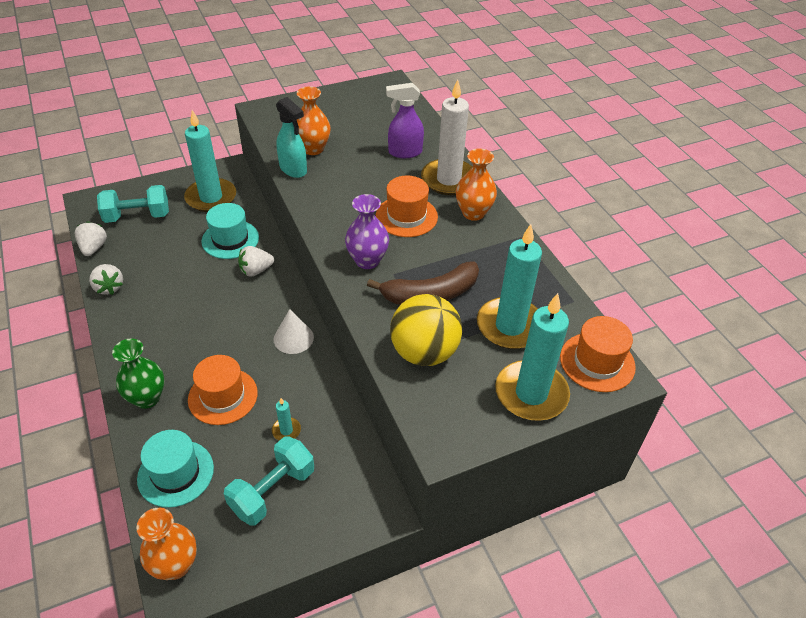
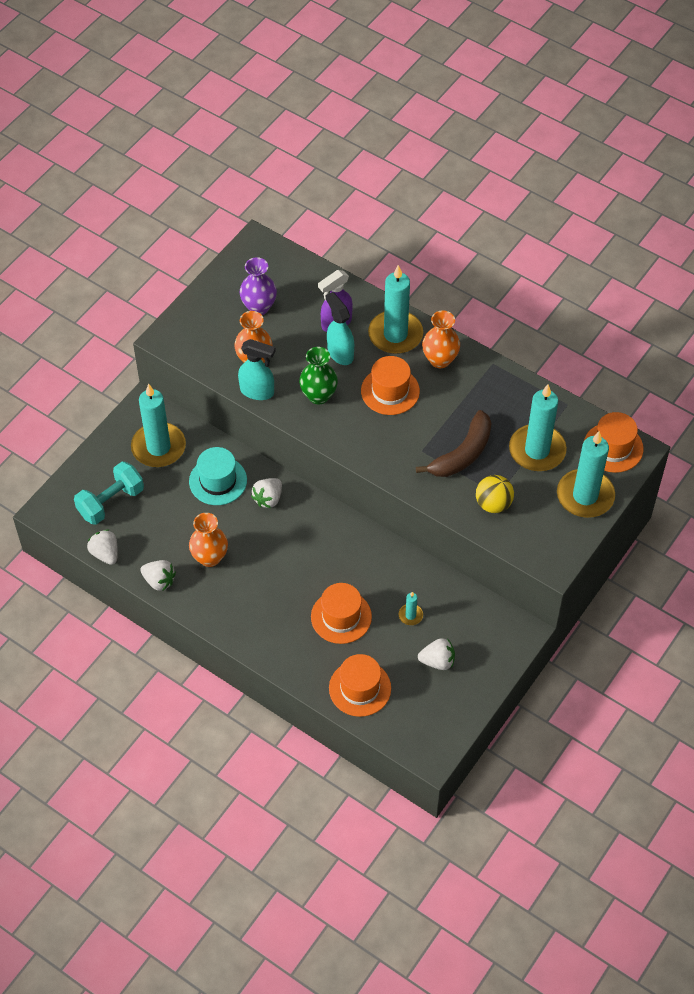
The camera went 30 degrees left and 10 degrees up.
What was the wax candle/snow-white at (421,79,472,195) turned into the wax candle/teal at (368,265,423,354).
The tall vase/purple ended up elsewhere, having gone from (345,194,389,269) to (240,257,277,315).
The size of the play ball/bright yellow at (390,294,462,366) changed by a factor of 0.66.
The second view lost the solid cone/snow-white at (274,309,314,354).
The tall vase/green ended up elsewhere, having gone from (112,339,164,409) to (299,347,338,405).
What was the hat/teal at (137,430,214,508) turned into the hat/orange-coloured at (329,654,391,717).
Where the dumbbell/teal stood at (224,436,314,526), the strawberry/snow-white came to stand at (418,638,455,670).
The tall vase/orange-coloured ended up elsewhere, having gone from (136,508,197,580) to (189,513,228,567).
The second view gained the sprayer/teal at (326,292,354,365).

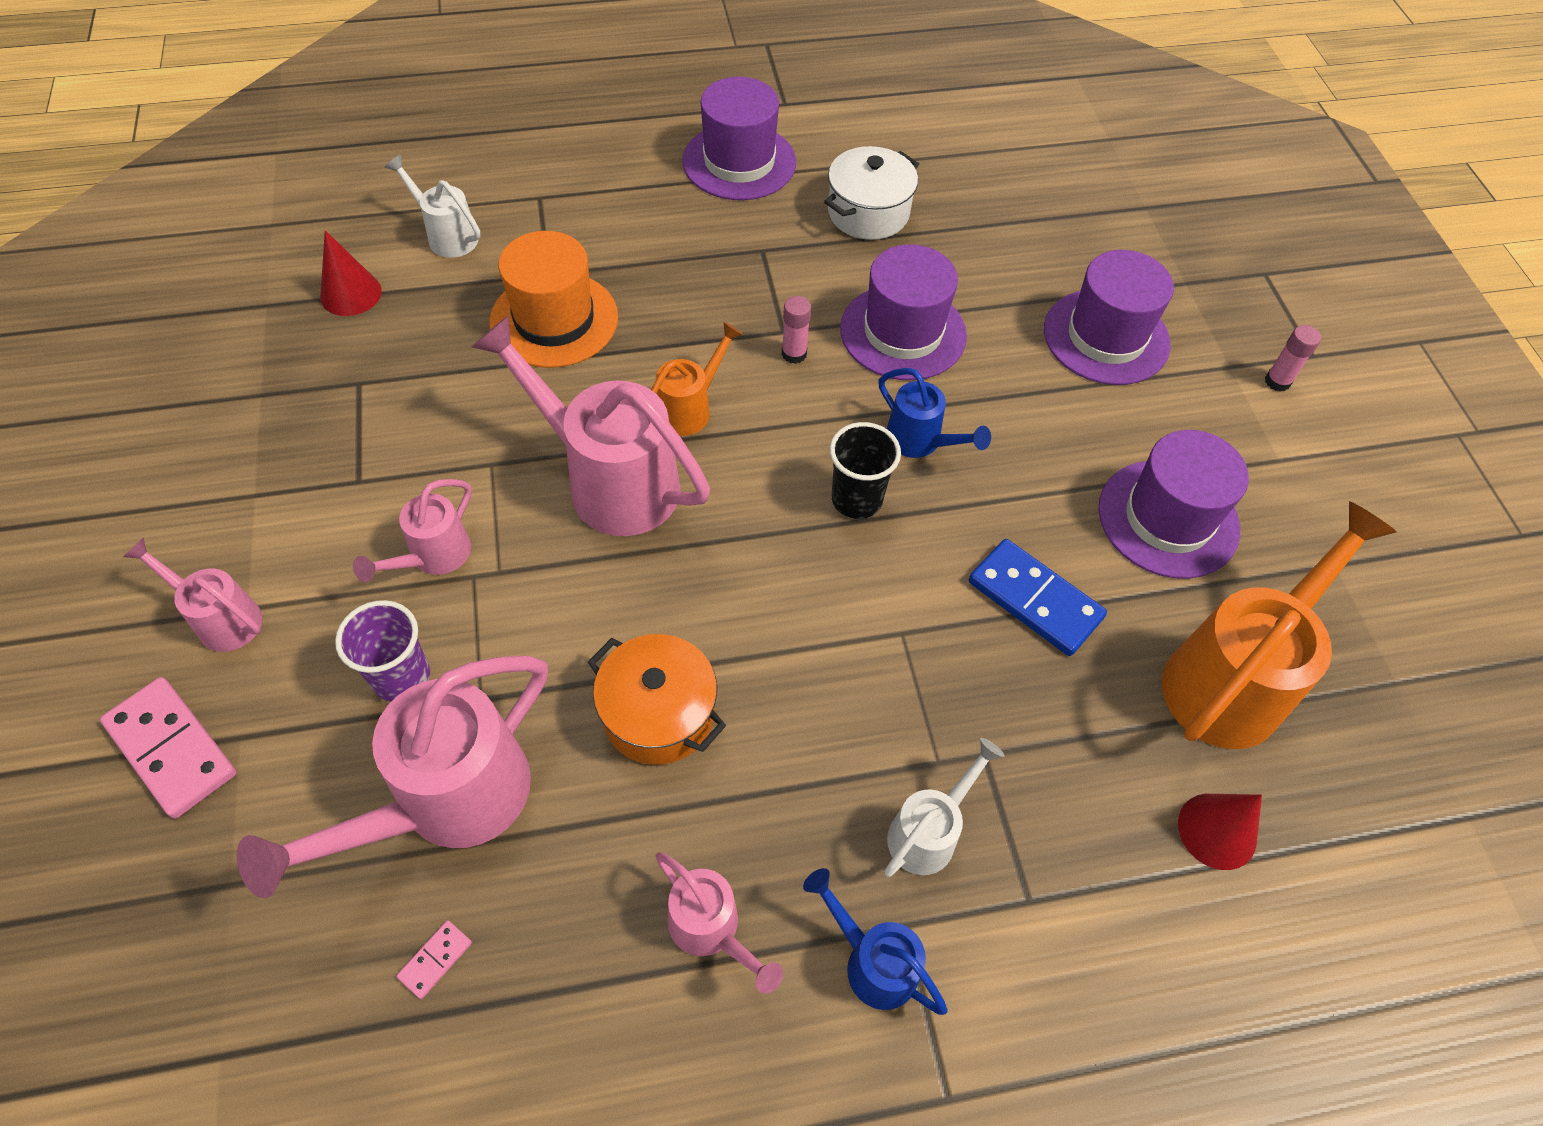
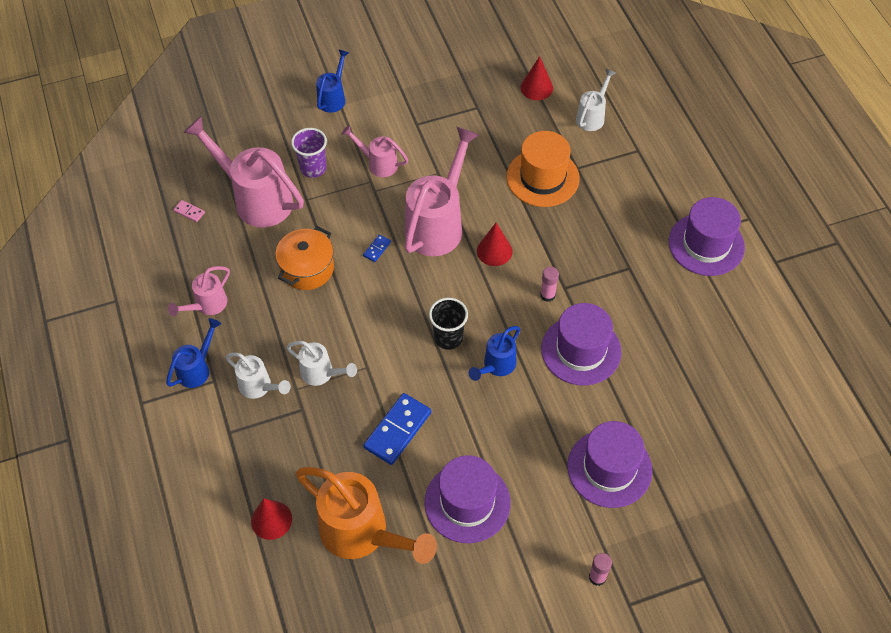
The camera went 85 degrees right and 0 degrees up.
The second view lost the pot/snow-white at (824,146,919,240).
Where the watering pot/orange-coloured stood at (651,322,743,436), the solid cone/crimson came to stand at (477,223,512,266).
What was the watering pot/pink at (123,538,262,652) turned into the watering pot/blue at (316,49,350,113).
The second view lost the domino piece/pink at (100,677,237,819).
The second view gained the domino piece/blue at (363,234,391,262).
The second view gained the watering pot/snow-white at (286,341,357,386).

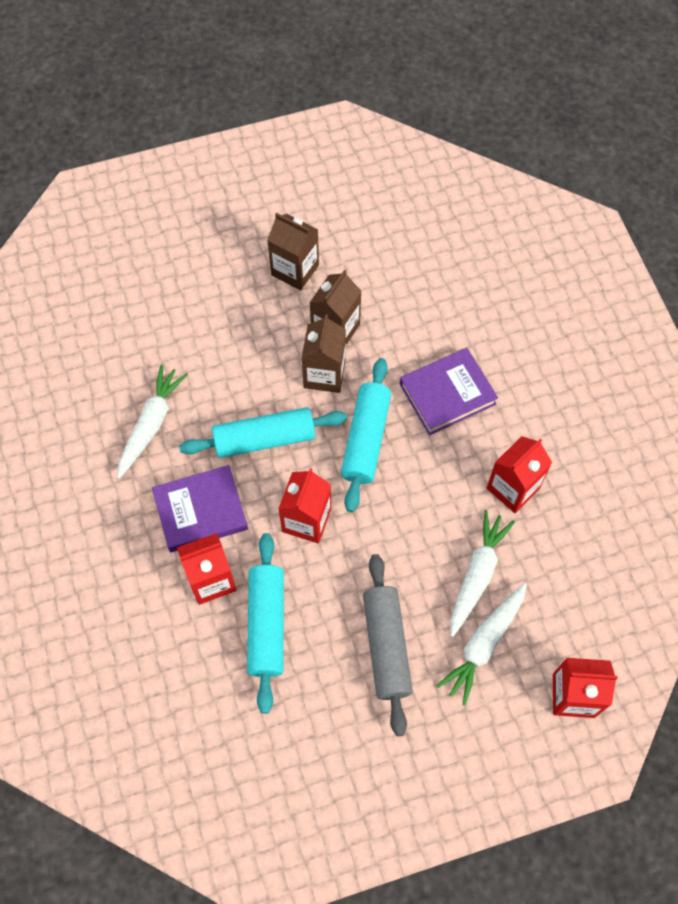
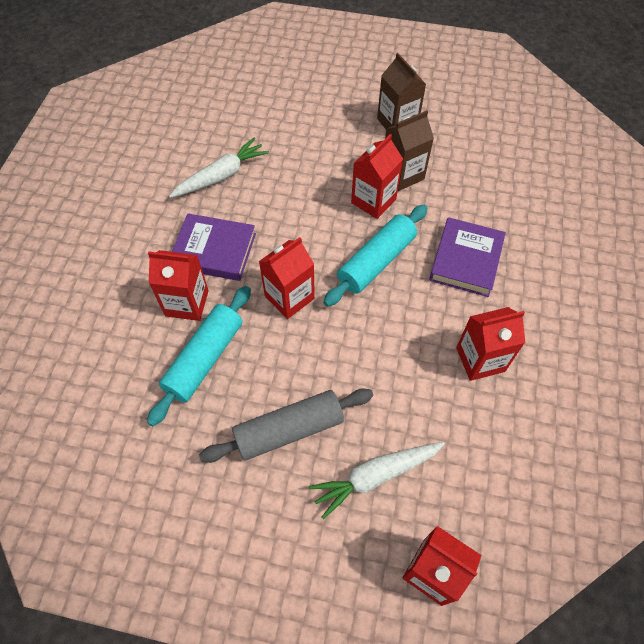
The camera went 30 degrees right and 5 degrees down.
What was the carton/dark brown at (302,314,346,393) turned into the carton/crimson at (351,134,403,219).
The hardback/purple at (400,348,498,435) ended up facing another way, 75 degrees counterclockwise from before.
The second view lost the dough roller/teal at (179,407,347,458).
The second view lost the carrot/snow-white at (450,510,515,637).
The dough roller/gray at (363,554,413,736) ended up facing another way, 45 degrees clockwise from before.

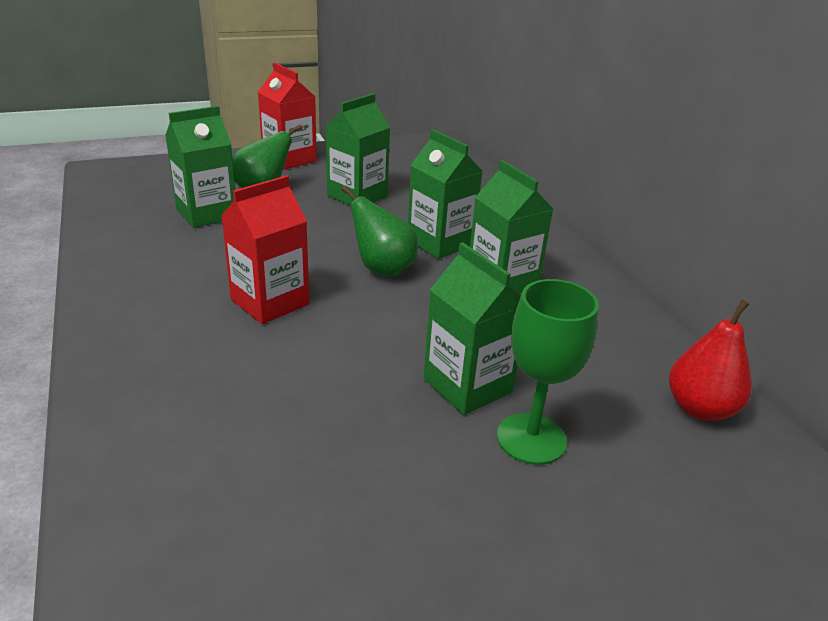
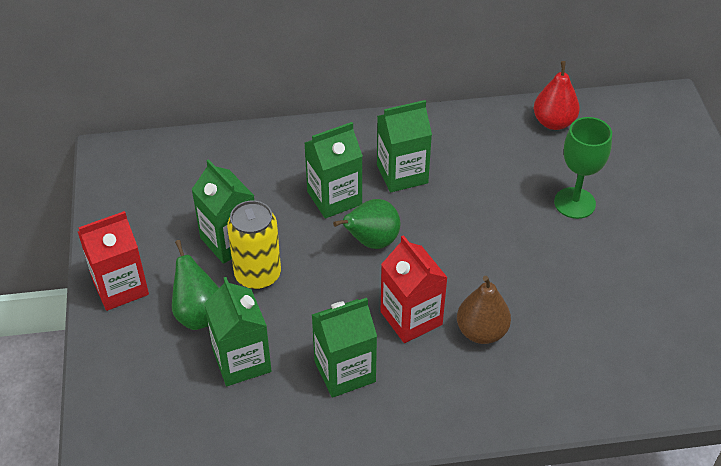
The camera went 75 degrees left and 15 degrees up.
The carton/green ended up elsewhere, having gone from (423,242,521,415) to (312,298,377,398).
The second view gained the tin/bright yellow at (227,201,281,290).
The second view gained the toy pear/dark brown at (457,276,511,344).

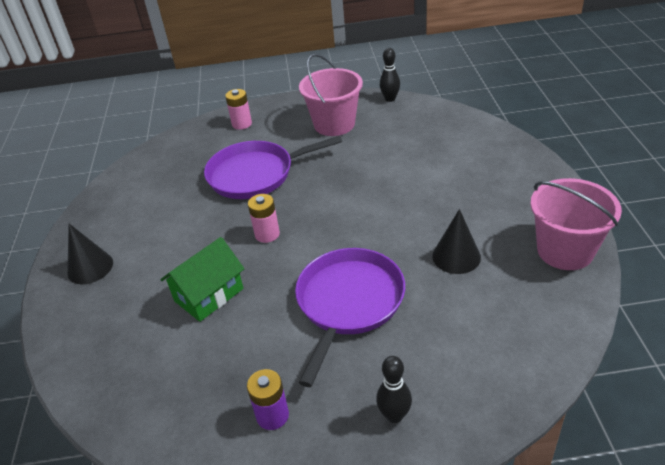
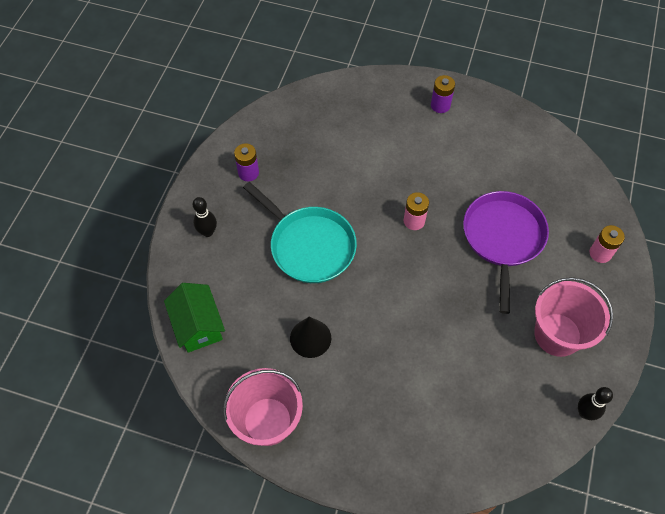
The camera went 110 degrees right and 20 degrees up.
Where the solid cone/jet-black stood at (67,224,113,284), the power cell/purple came to stand at (431,75,455,113).
The toy house/green ended up elsewhere, having gone from (160,237,244,322) to (164,283,225,353).
What was the skillet/purple at (295,248,405,387) turned into the skillet/teal at (243,182,357,283).

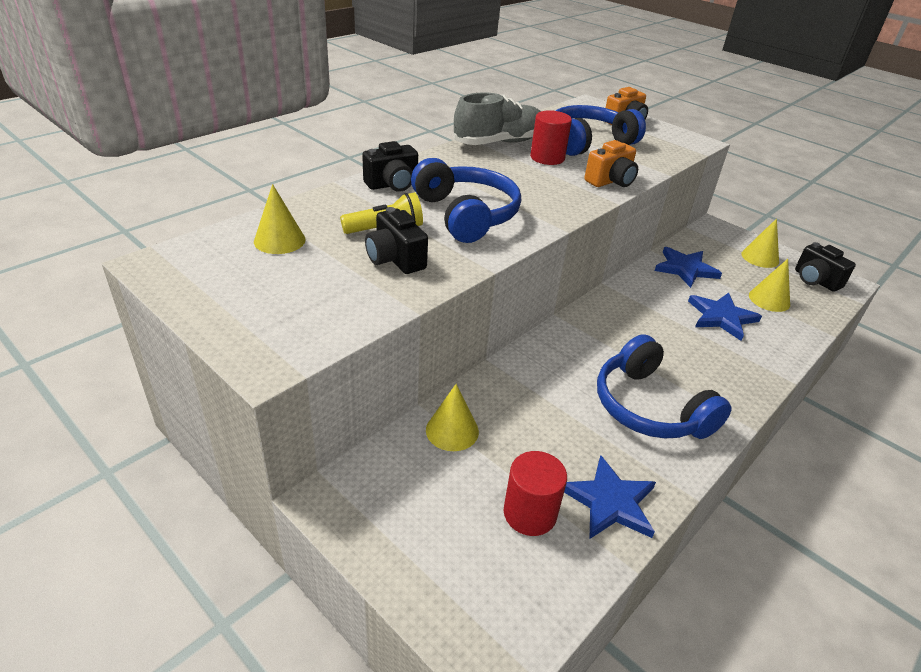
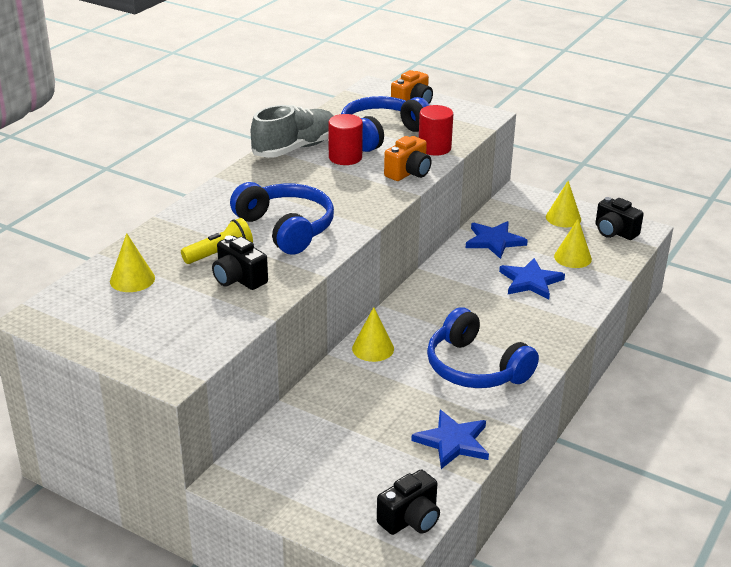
The camera went 10 degrees left and 5 degrees down.
The camera/jet-black ended up elsewhere, having gone from (362,141,418,192) to (377,469,440,535).
The solid cone/bright yellow ended up elsewhere, having gone from (426,384,479,451) to (352,307,394,362).
The cylinder/crimson ended up elsewhere, having gone from (503,451,567,536) to (419,105,453,155).

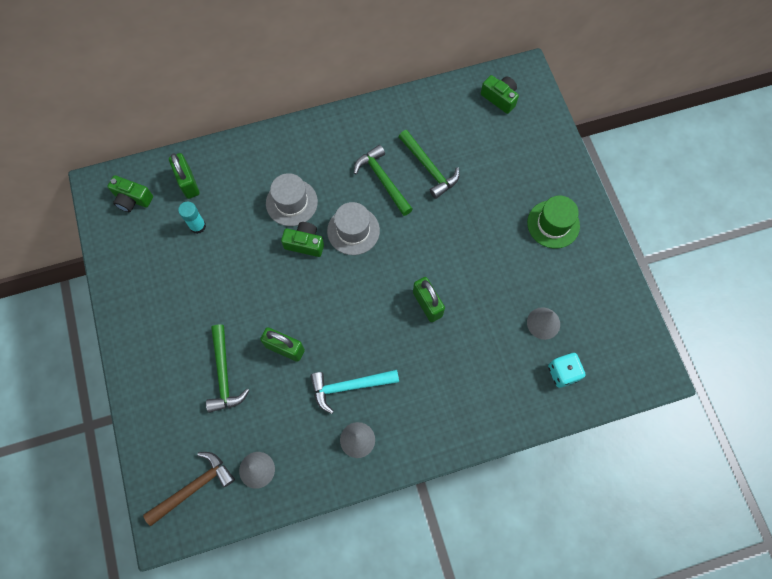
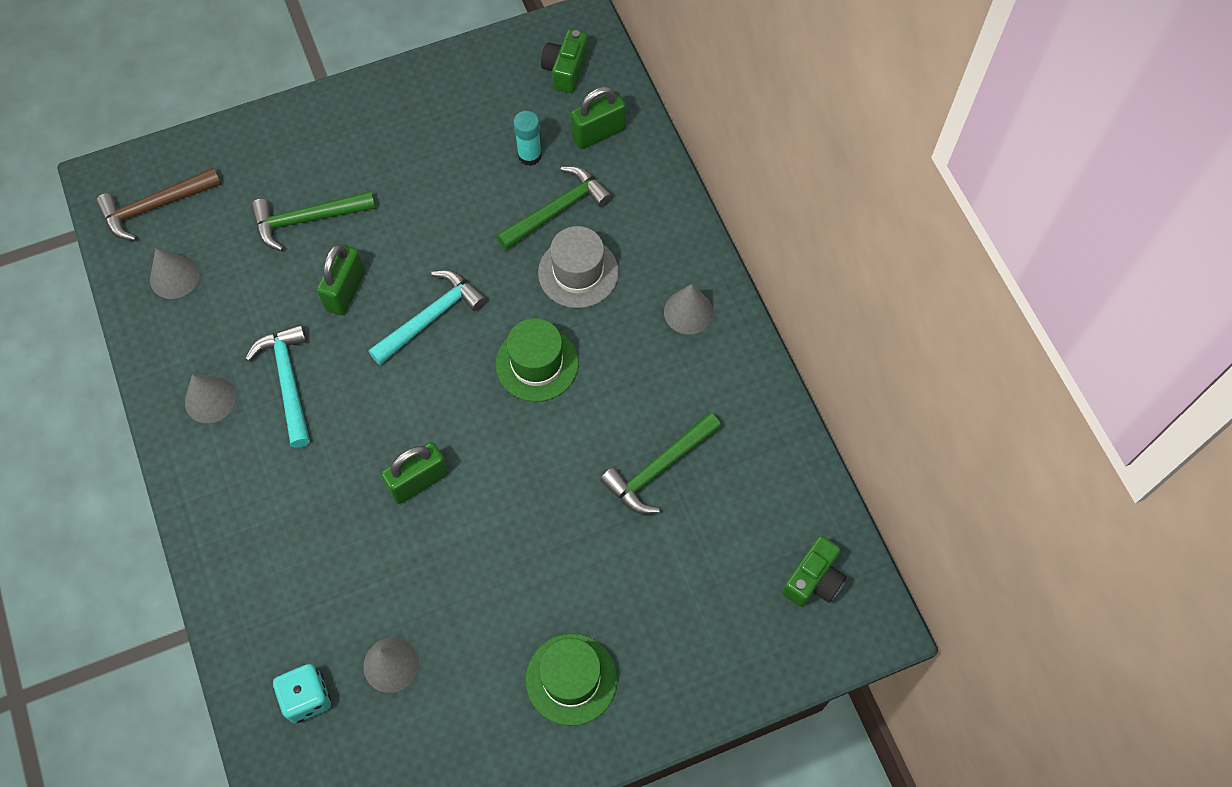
The camera went 85 degrees right and 5 degrees down.
The hammer/green ended up elsewhere, having gone from (354,145,413,216) to (496,166,612,250).
What was the hat/gray at (327,202,380,255) turned into the hat/green at (496,318,579,402).
The second view lost the camera/green at (281,222,324,257).
The hammer/dark brown at (143,452,235,526) ended up facing another way, 105 degrees clockwise from before.
The second view gained the hammer/teal at (368,270,487,365).
The second view gained the solid cone/gray at (664,284,713,334).

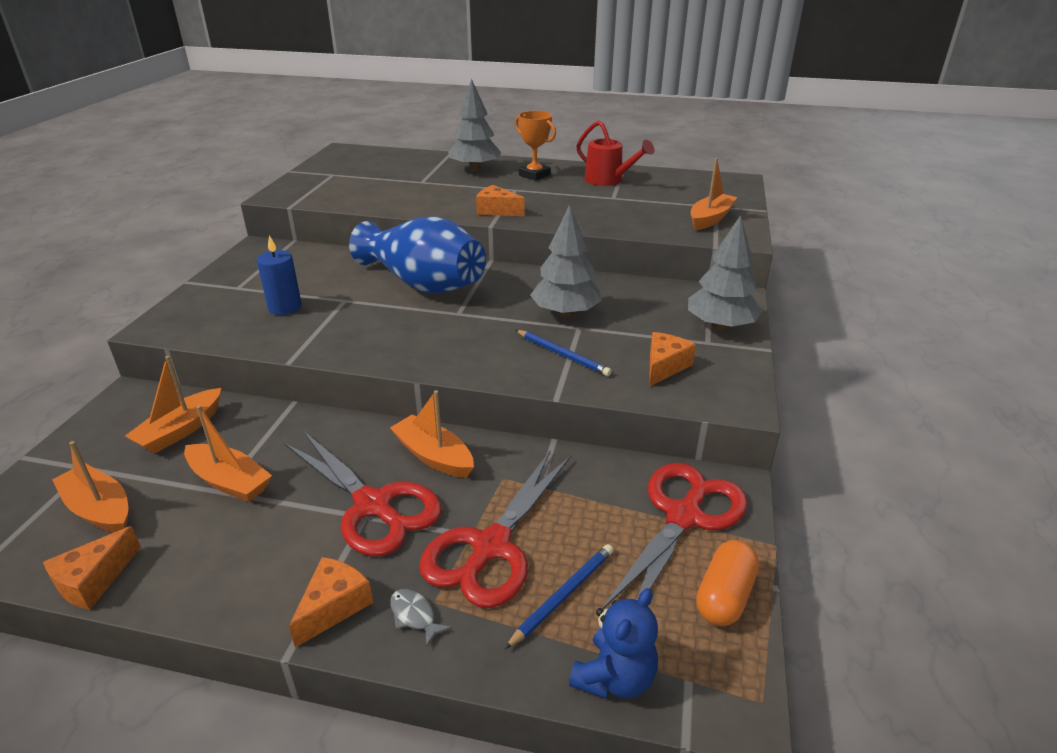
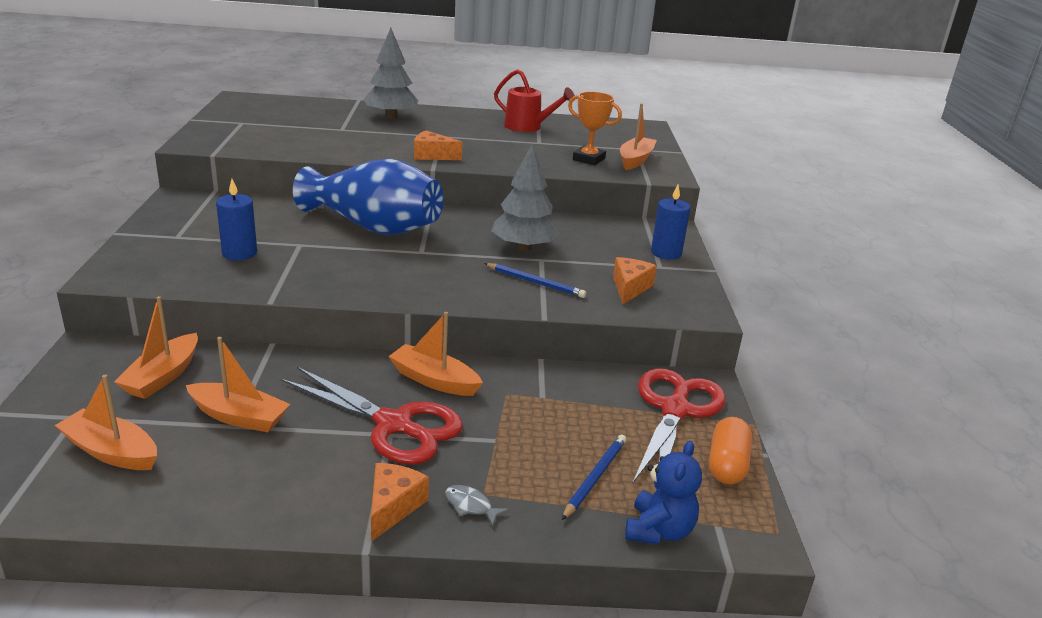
The camera went 15 degrees left and 5 degrees down.
The prize cup/orange-coloured ended up elsewhere, having gone from (515,111,556,181) to (568,92,622,165).
Where the toy tree/gray stood at (688,215,762,330), the wax candle/blue came to stand at (651,185,691,260).
The second view lost the scissors/crimson at (419,450,571,608).
The second view lost the piece of cheese/orange-coloured at (43,526,141,610).

